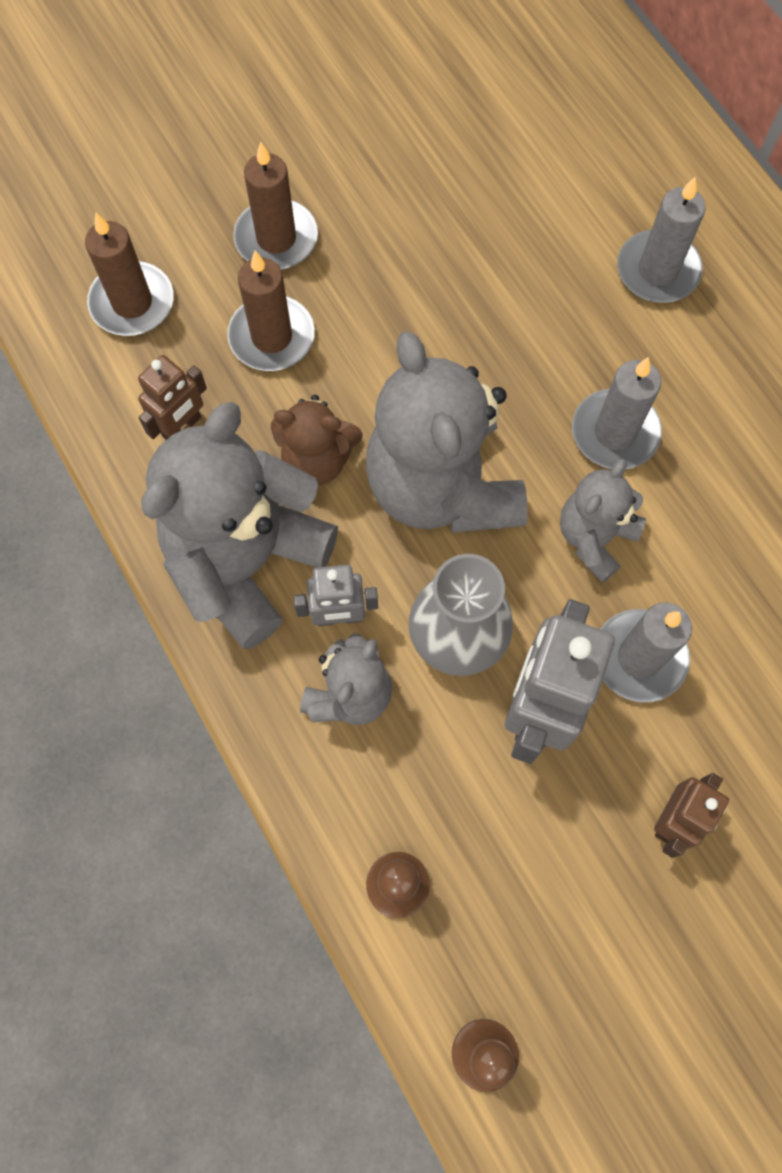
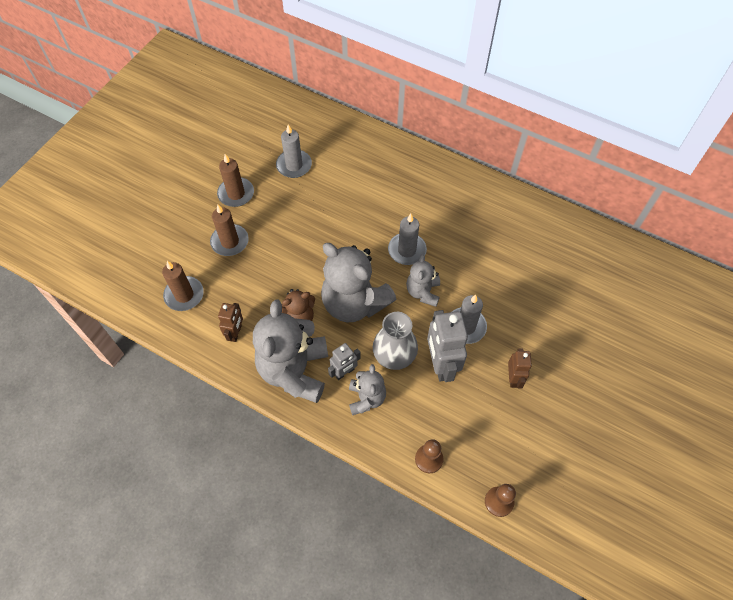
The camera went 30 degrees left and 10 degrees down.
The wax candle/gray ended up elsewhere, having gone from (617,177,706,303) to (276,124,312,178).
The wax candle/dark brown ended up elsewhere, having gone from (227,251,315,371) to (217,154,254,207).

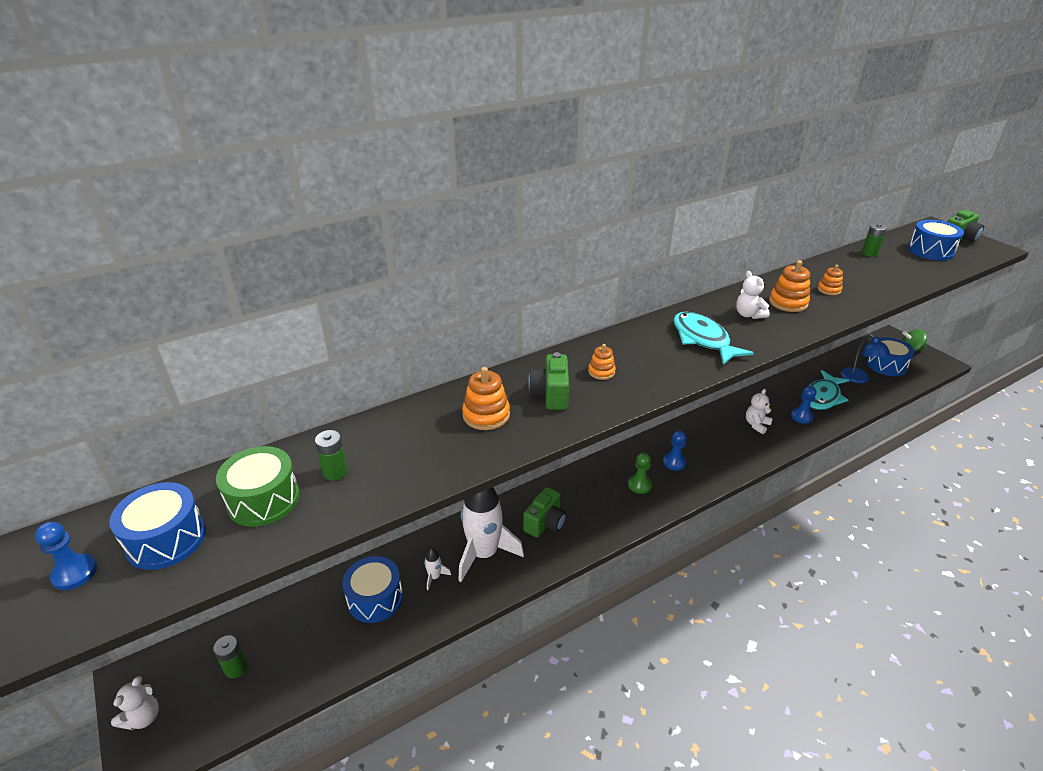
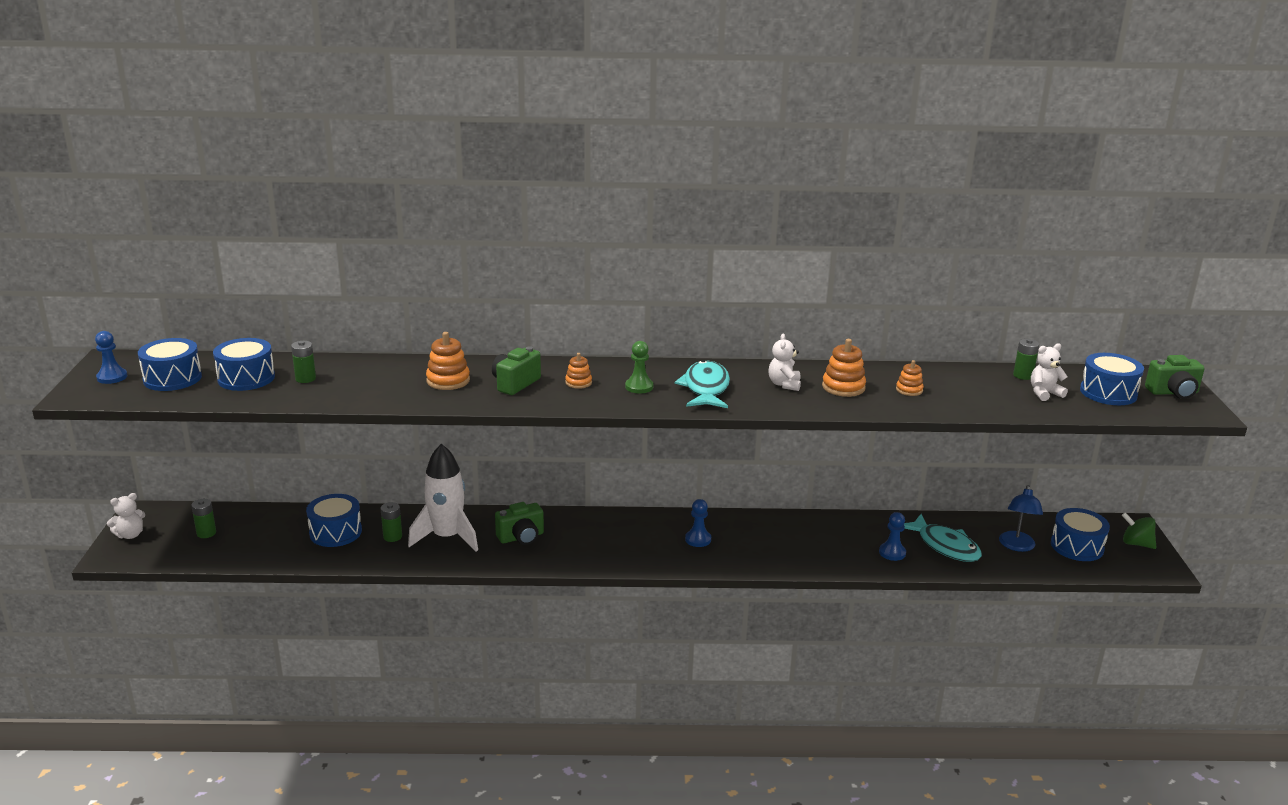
The camera went 30 degrees right and 10 degrees down.
The fish figure/teal at (809,370,849,410) ended up facing another way, 105 degrees counterclockwise from before.
The teddy/snow-white ended up elsewhere, having gone from (746,389,773,434) to (1031,343,1068,401).
What was the snare drum/green at (216,446,300,527) turned into the snare drum/blue at (213,338,275,391).
The game pawn/green ended up elsewhere, having gone from (628,452,652,494) to (625,341,653,393).
Where the toy rocket/snow-white stood at (424,548,451,590), the power cell/green came to stand at (380,502,402,542).

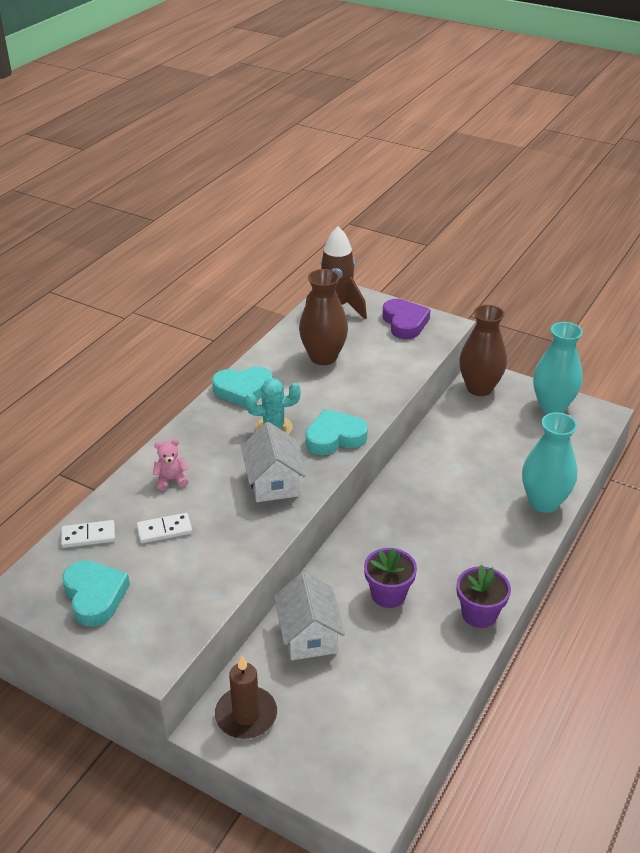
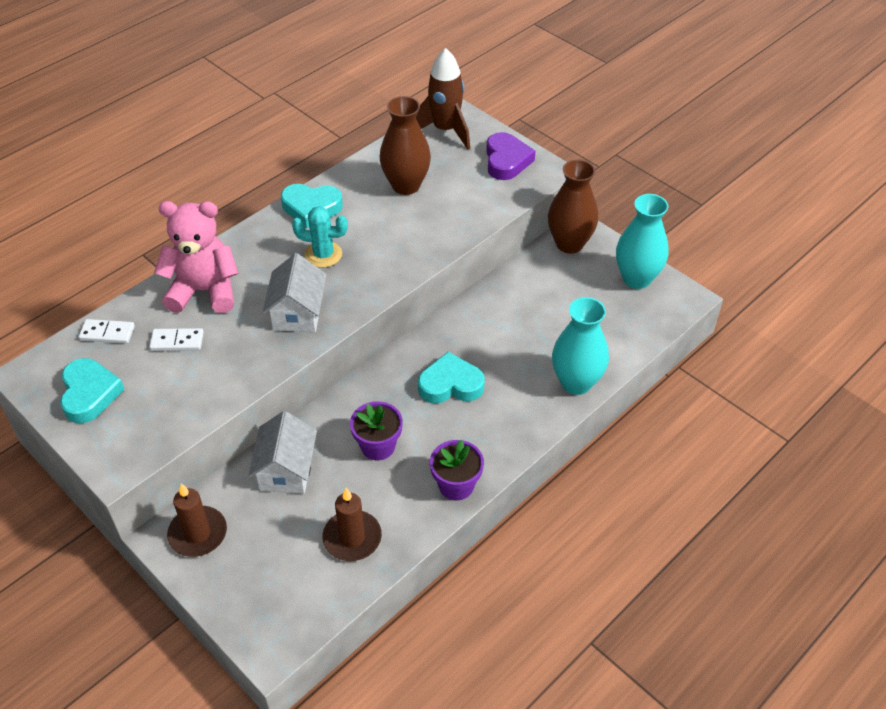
The camera went 15 degrees right and 10 degrees up.
The heart/teal ended up elsewhere, having gone from (305,409,368,455) to (418,352,485,404).
The size of the teddy/pink at (153,439,188,490) changed by a factor of 2.30.
The second view gained the wax candle/dark brown at (323,488,382,561).

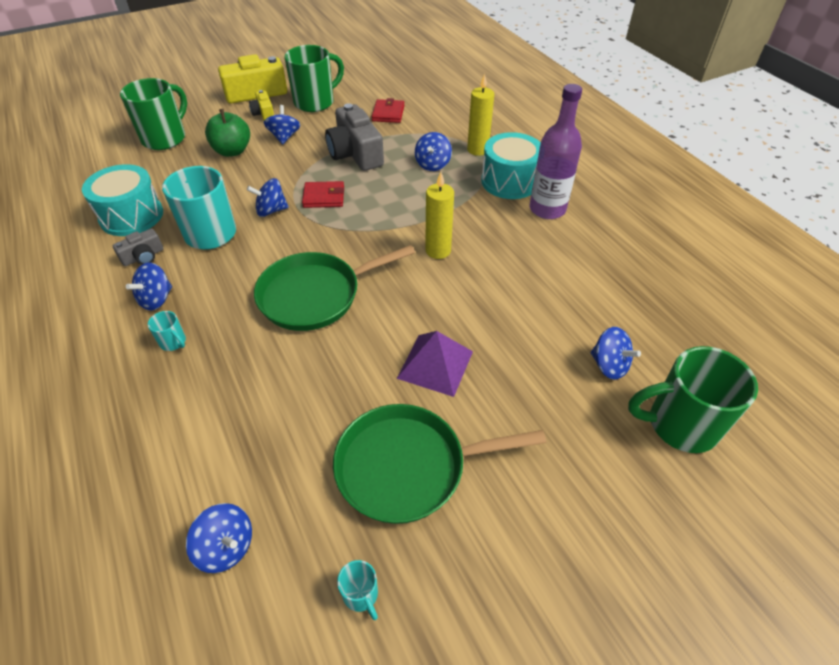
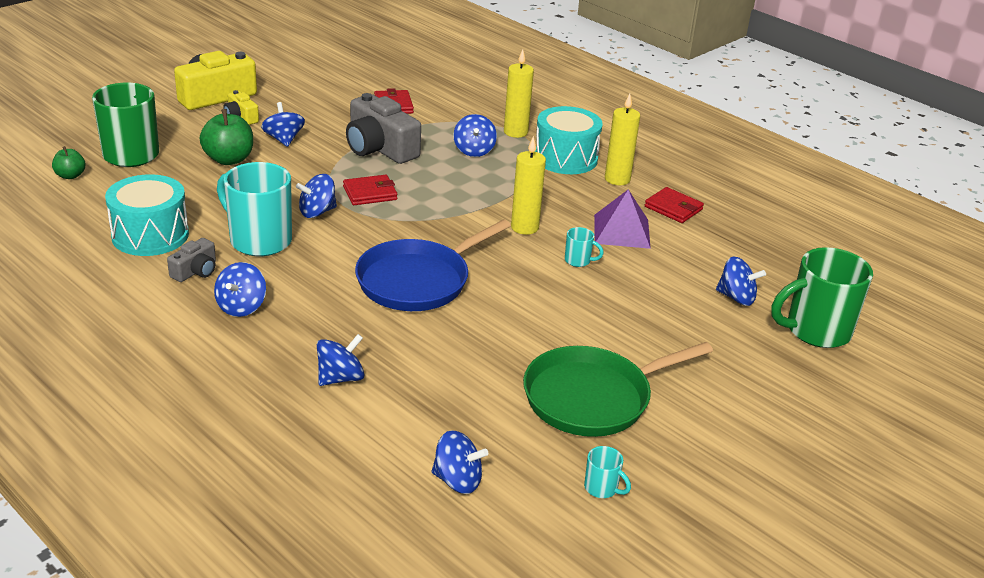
The camera went 20 degrees left and 15 degrees down.
The second view lost the mug/green at (284,45,344,112).
Where the flask/purple stood at (530,84,582,219), the wax candle/bright yellow came to stand at (605,93,640,185).
What was the skillet/green at (254,245,415,331) turned into the skillet/blue at (355,219,511,311).
The mug/teal ended up elsewhere, having gone from (148,311,186,351) to (565,227,604,267).
The solid pyramid/purple ended up elsewhere, having gone from (397,331,473,397) to (594,190,651,249).
The second view gained the apple/green at (52,146,85,179).
The second view gained the wallet/crimson at (645,187,704,223).
The second view gained the spinning top/blue at (317,334,364,386).

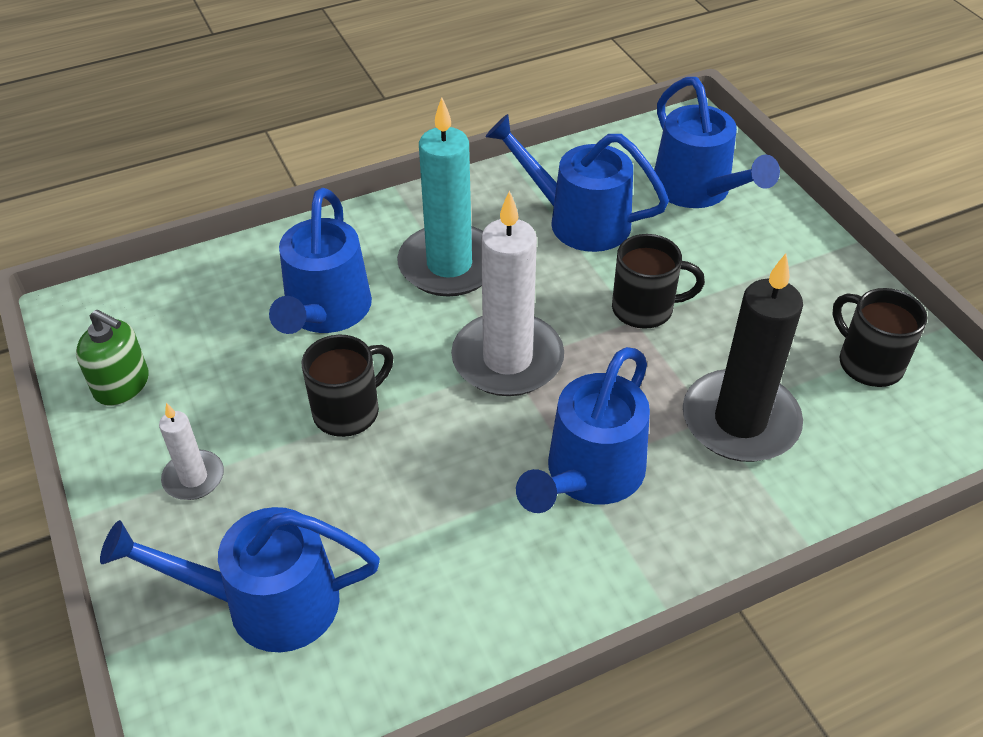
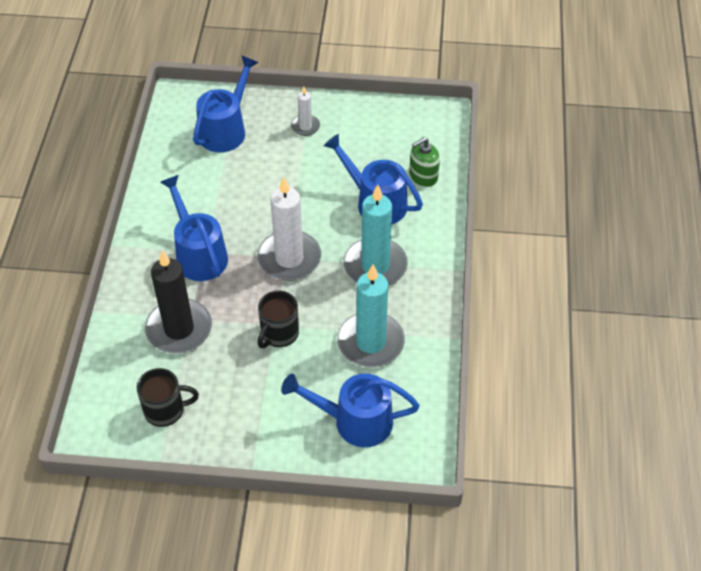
The camera went 120 degrees right and 5 degrees up.
Where the watering pot/blue stood at (485,114,669,252), the wax candle/teal came to stand at (337,265,405,367).
The pump bottle/green ended up elsewhere, having gone from (76,309,149,406) to (409,137,440,187).
The second view lost the mug/jet-black at (302,335,393,437).

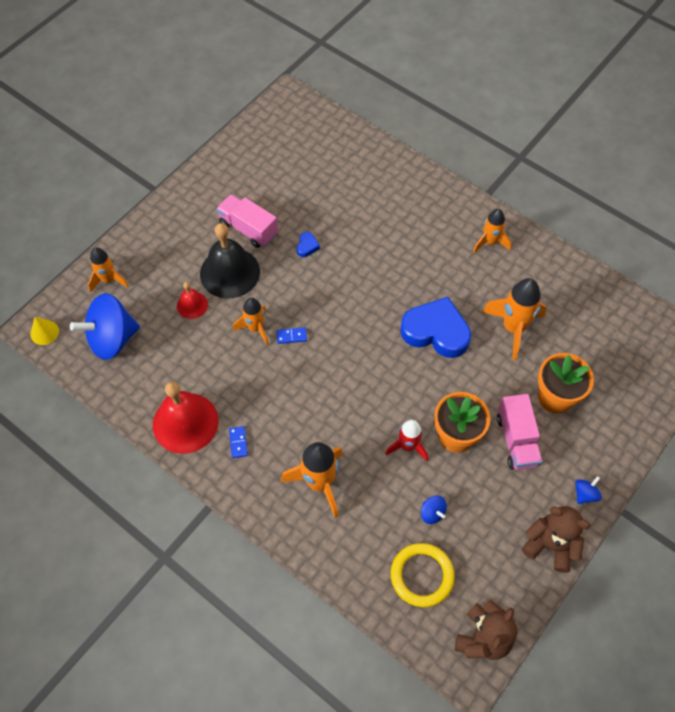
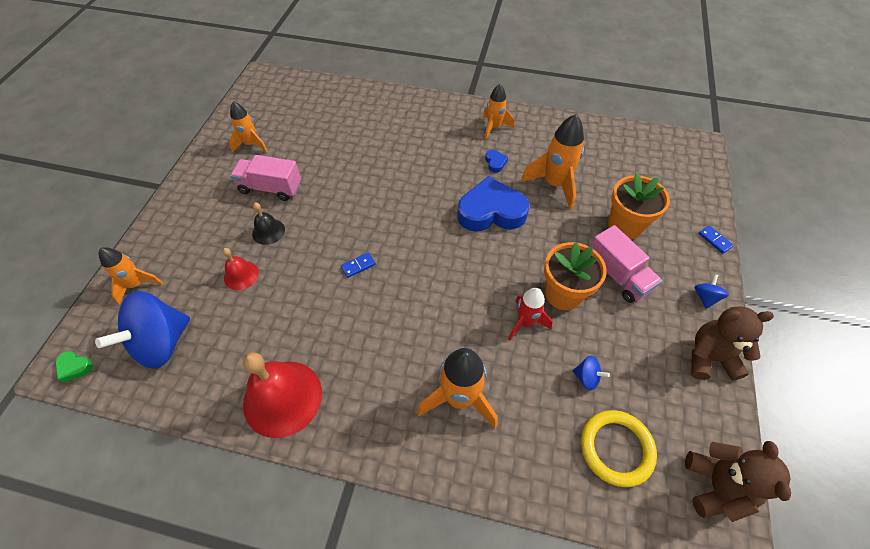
The camera went 25 degrees left and 5 degrees down.
The size of the school bell/jet-black at (200,223,260,298) changed by a factor of 0.51.
The heart/blue ended up elsewhere, having gone from (297,232,320,257) to (485,150,508,173).
The toy rocket/orange-coloured ended up elsewhere, having gone from (233,298,269,345) to (229,101,268,152).
Where the solid cone/bright yellow stood at (30,317,59,345), the heart/green came to stand at (56,351,93,382).
The domino piece/blue ended up elsewhere, having gone from (229,426,248,458) to (699,225,734,254).

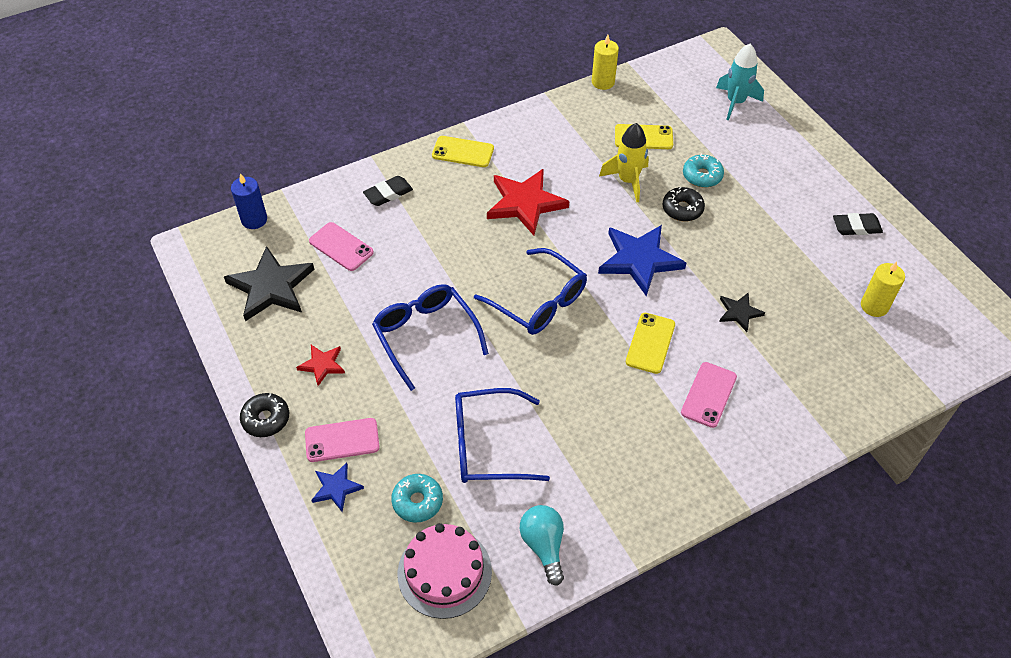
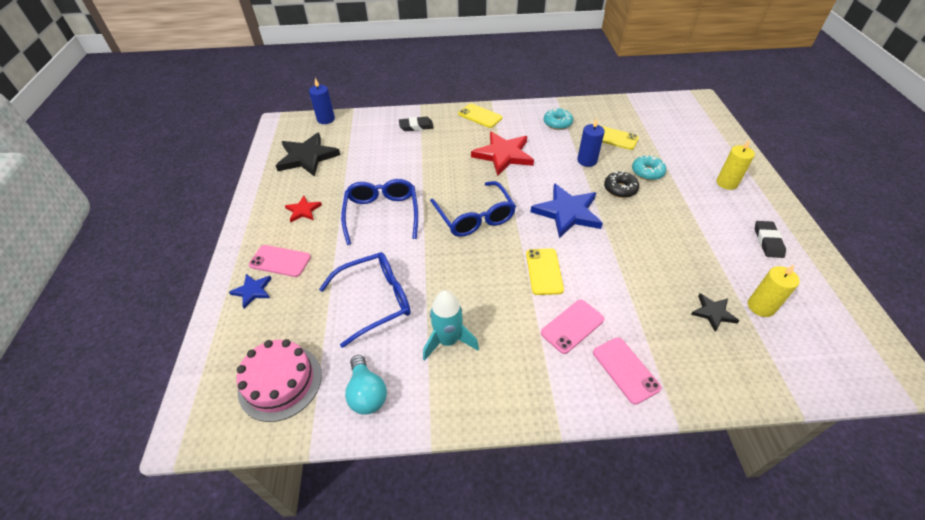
The camera went 25 degrees right and 5 degrees down.
The wax candle/bright yellow ended up elsewhere, having gone from (592,35,619,90) to (716,139,755,190).
The toy rocket/teal ended up elsewhere, having gone from (716,44,764,120) to (423,290,479,361).
Where the toy rocket/bright yellow stood at (599,123,649,202), the wax candle/blue came to stand at (577,118,605,167).
The gum eraser/jet-black at (833,213,883,235) ended up facing another way, 75 degrees clockwise from before.
The phone/pink ended up elsewhere, having gone from (309,222,374,271) to (593,337,661,405).
The five-pointed star/jet-black ended up elsewhere, having gone from (719,293,765,332) to (691,293,739,332).
The phone/bright yellow at (626,313,675,374) ended up facing another way, 45 degrees counterclockwise from before.
The eyeglasses/blue at (455,388,550,483) ended up facing another way, 135 degrees clockwise from before.
The second view lost the glazed donut/jet-black at (240,393,289,437).
The glazed donut/teal ended up elsewhere, having gone from (391,474,443,523) to (544,108,573,130).
The lightbulb/teal at (520,505,564,586) ended up facing another way, 150 degrees clockwise from before.

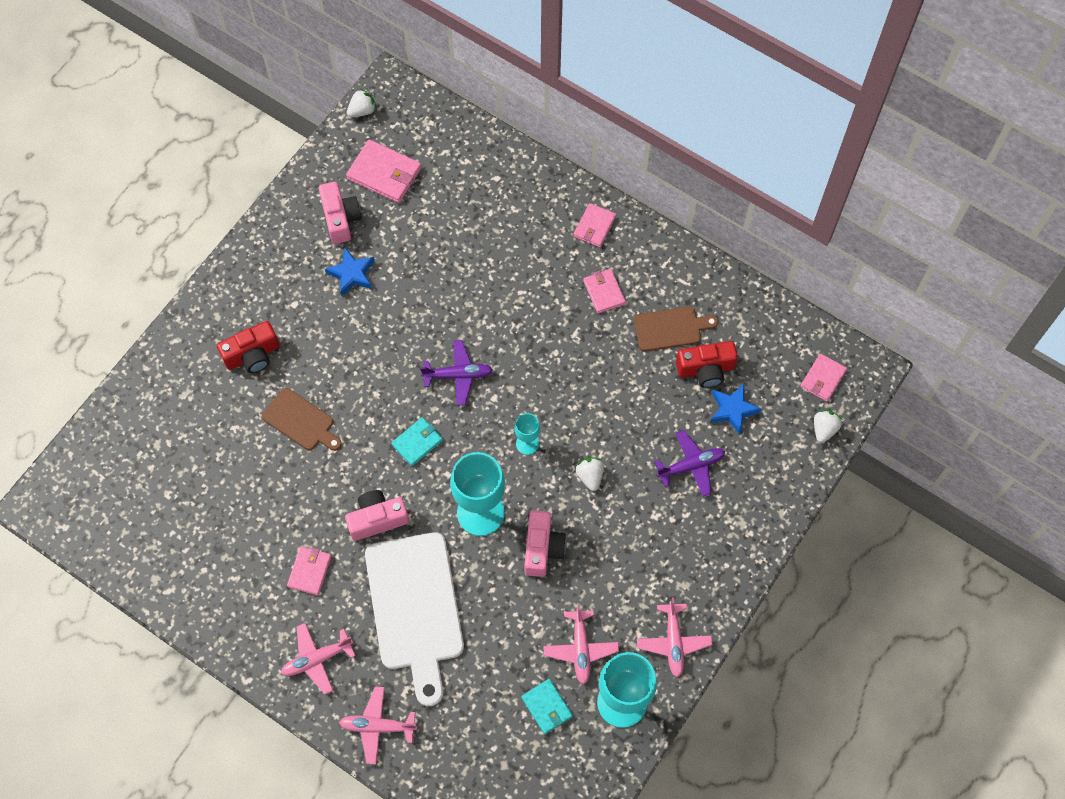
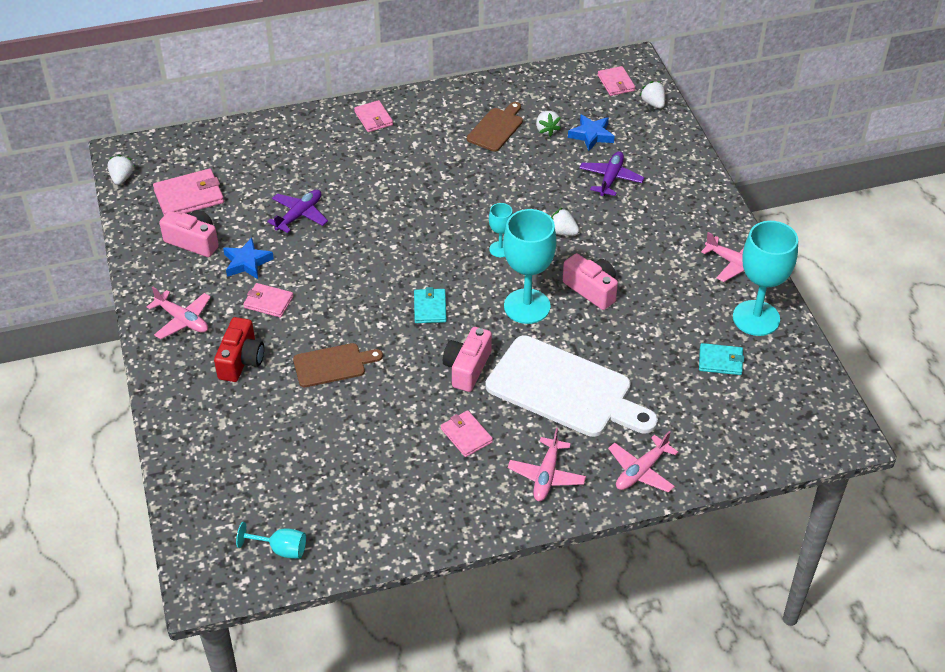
The camera went 50 degrees left and 20 degrees down.
The wallet/pink ended up elsewhere, having gone from (583,269,626,314) to (243,283,293,318).
The toy plane/purple ended up elsewhere, having gone from (420,340,493,405) to (267,190,328,233).
Where the camera/crimson stood at (676,341,738,388), the strawberry/snow-white came to stand at (536,111,561,137).
The toy plane/pink ended up elsewhere, having gone from (543,604,619,685) to (147,287,211,339).
The second view gained the goblet/teal at (236,522,306,559).

